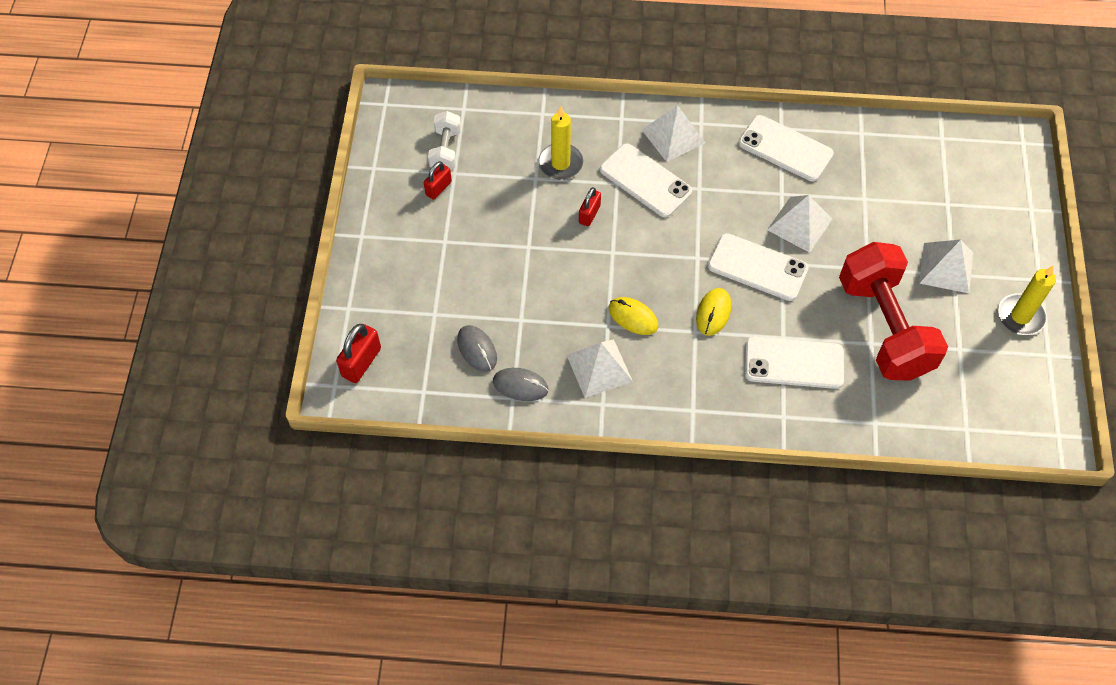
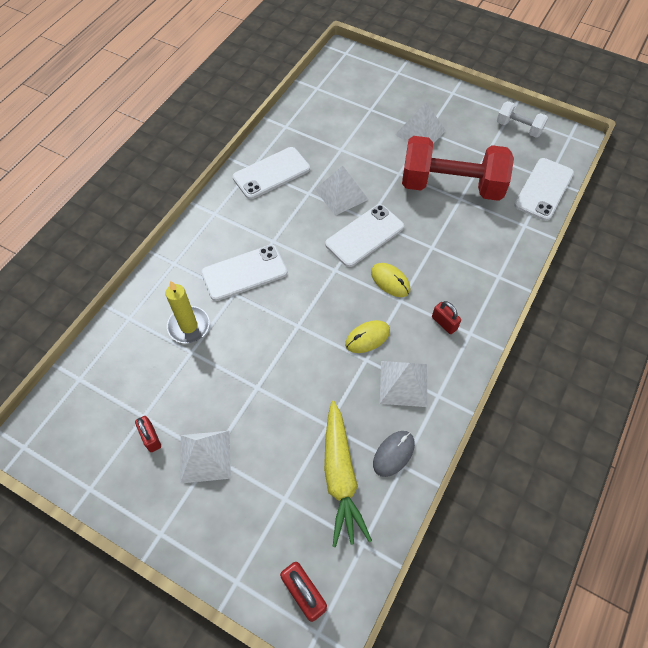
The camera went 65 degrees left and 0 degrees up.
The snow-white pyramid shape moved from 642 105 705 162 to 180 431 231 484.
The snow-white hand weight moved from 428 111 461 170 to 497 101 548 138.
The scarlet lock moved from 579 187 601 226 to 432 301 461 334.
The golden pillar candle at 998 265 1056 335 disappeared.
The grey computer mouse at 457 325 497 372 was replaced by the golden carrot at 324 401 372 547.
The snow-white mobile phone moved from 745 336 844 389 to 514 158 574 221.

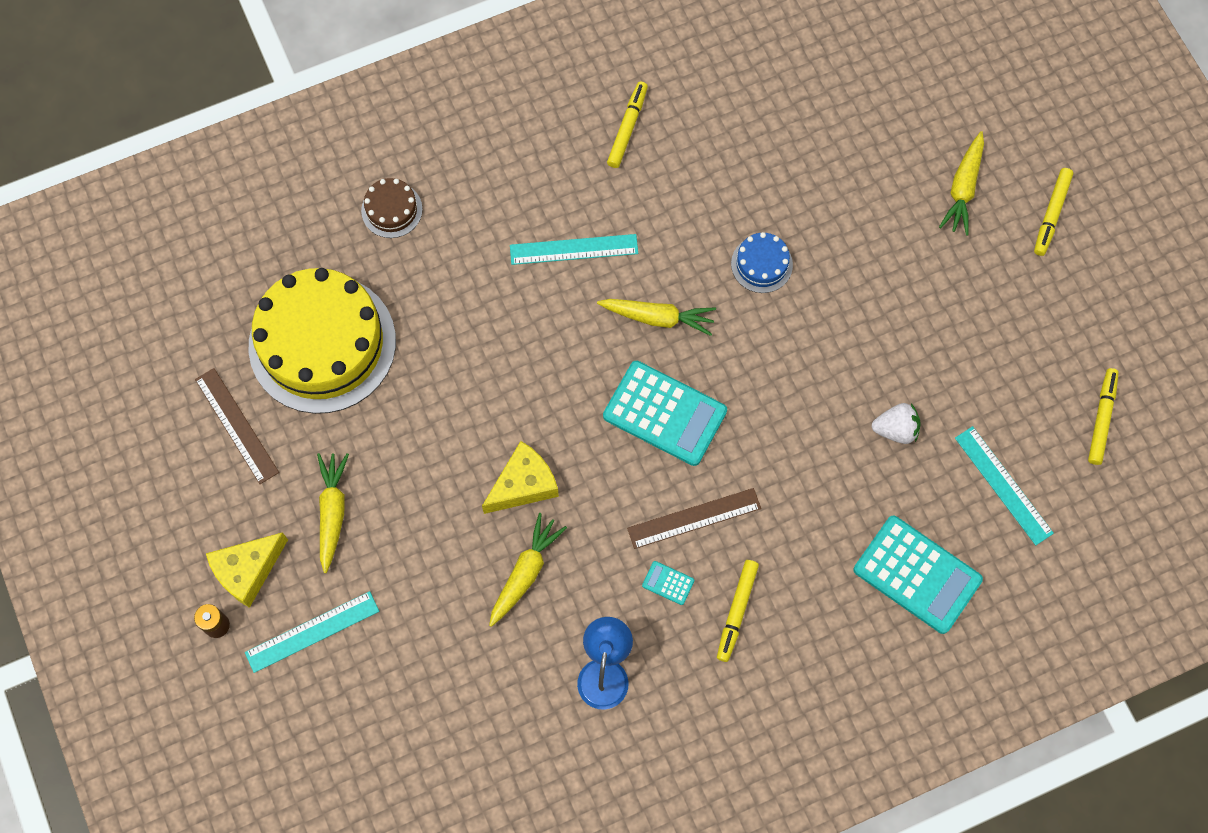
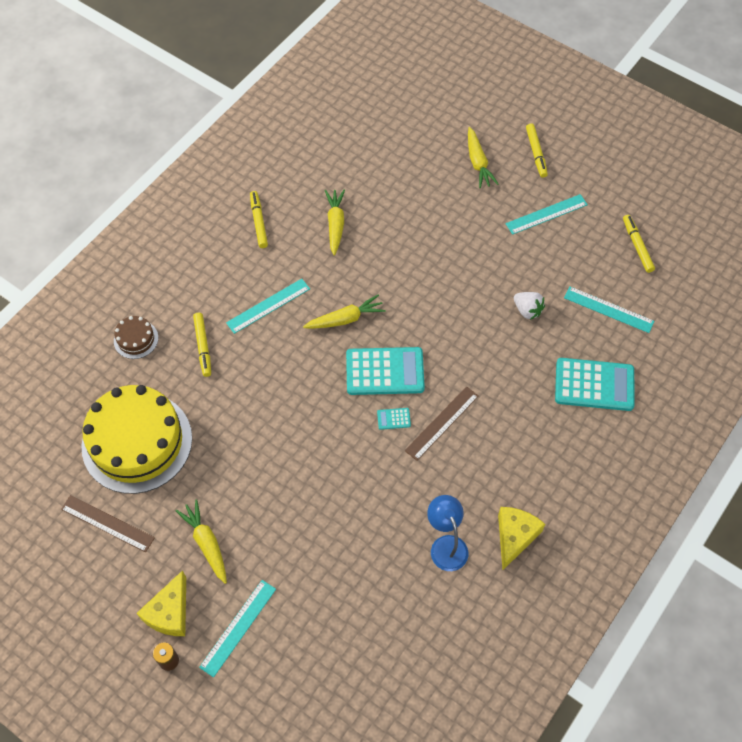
The camera went 30 degrees left and 10 degrees down.
The cobalt gateau at 731 232 793 293 disappeared.
The snow-white strawberry at 872 403 921 444 turned 75 degrees clockwise.
The golden cheese wedge moved from 482 441 559 514 to 498 507 545 570.
The golden carrot moved from 489 513 567 627 to 325 190 345 256.
The golden felt pen moved from 717 560 759 662 to 193 313 211 377.
The turquoise pocket calculator moved from 642 561 694 605 to 377 408 411 430.
The turquoise straightedge at 506 194 588 235 appeared.

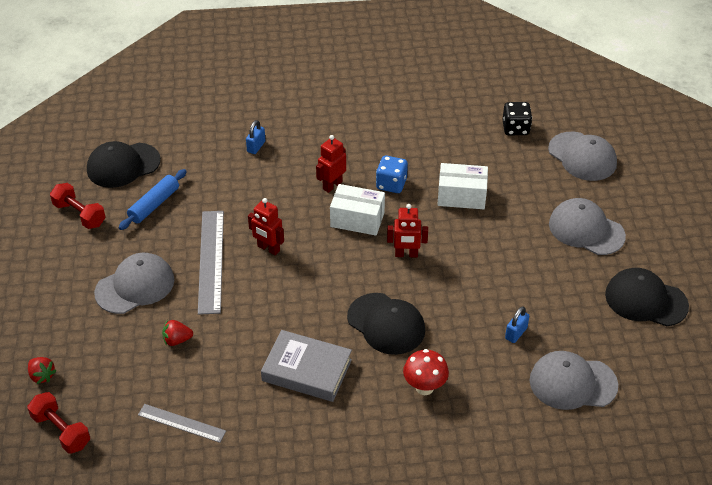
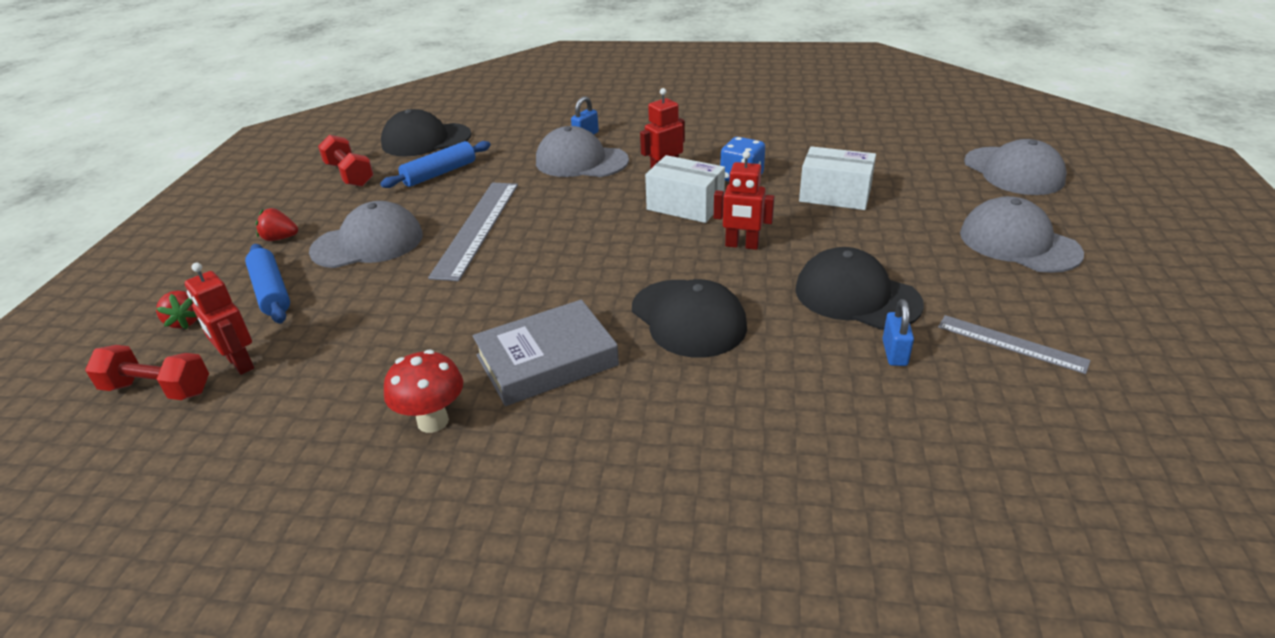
The camera went 15 degrees right and 10 degrees down.
The ebony game die at 502 102 532 135 disappeared.
The scarlet robot figure moved from 248 198 284 255 to 184 263 254 375.
The ebony peaked cap moved from 605 268 689 326 to 795 247 924 330.
The cobalt lock at 505 306 529 343 turned 45 degrees counterclockwise.
The scarlet strawberry moved from 162 320 193 346 to 256 208 298 241.
The grey hardcover at 261 330 352 402 turned 60 degrees counterclockwise.
The scarlet fungus moved from 403 349 449 395 to 384 350 463 433.
The grey peaked cap moved from 530 351 618 410 to 536 126 629 177.
The scarlet hand weight at 27 392 90 454 turned 45 degrees counterclockwise.
The grey straightedge moved from 138 404 226 443 to 938 315 1091 374.
The cobalt rolling pin at 245 244 290 323 appeared.

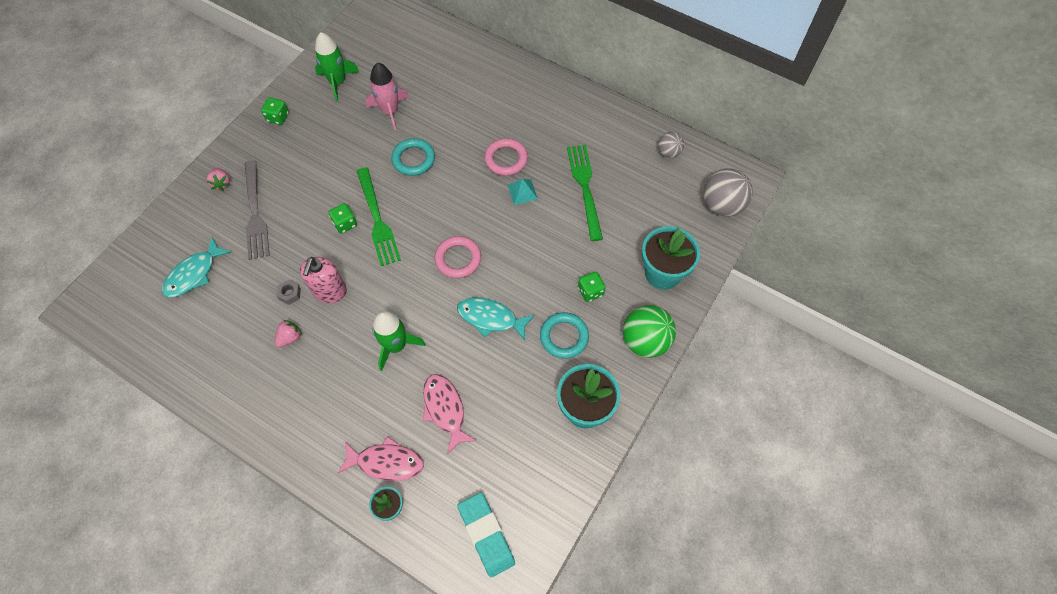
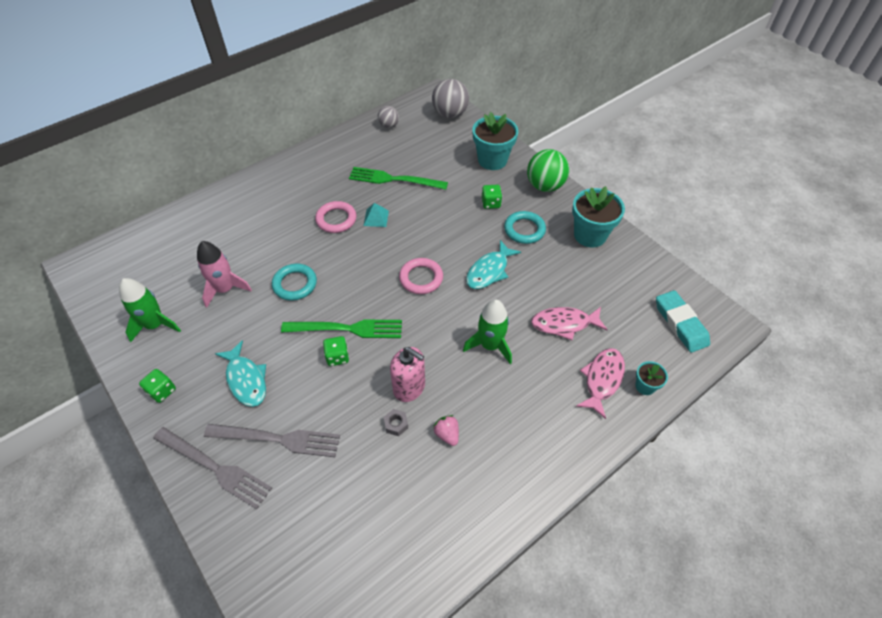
The camera went 70 degrees left and 10 degrees down.
The rosy strawberry at 206 168 230 191 was replaced by the grey table fork at 153 427 272 509.
The turquoise fish moved from 162 237 231 298 to 215 340 266 407.
The turquoise eraser at 457 492 515 577 turned 75 degrees clockwise.

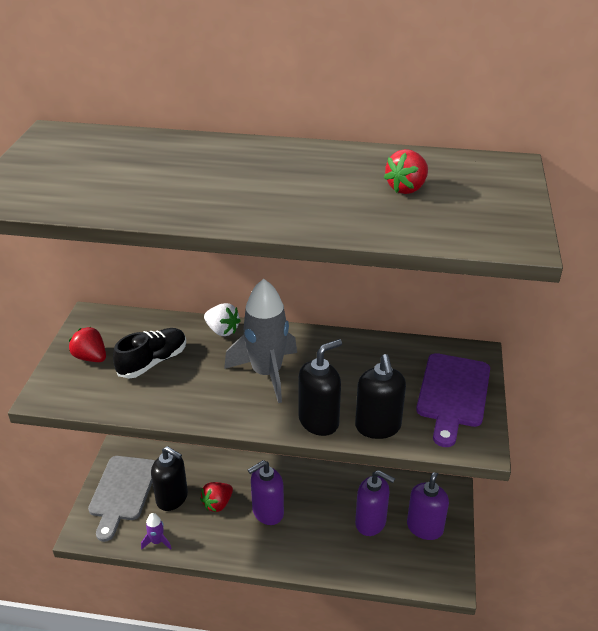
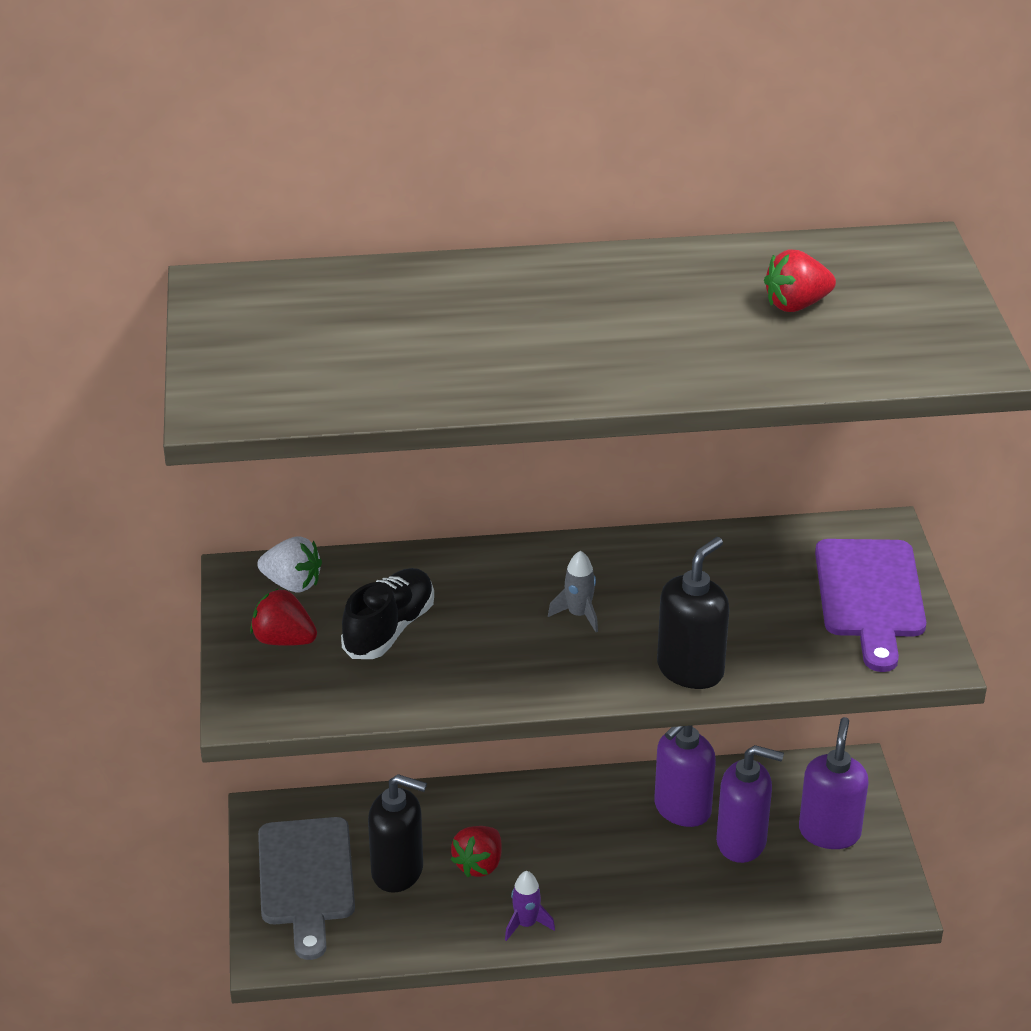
The camera went 15 degrees left and 0 degrees up.
The scarlet strawberry at 384 149 428 194 turned 45 degrees clockwise.
The grey spaceship at 224 279 297 403 changed to 0.44 times the size.
The snow-white strawberry moved from 204 303 241 336 to 257 536 322 593.
The ebony soap dispenser at 355 354 406 439 disappeared.
The royal purple soap dispenser moved from 248 460 284 525 to 654 726 716 827.
The royal purple spaceship moved from 141 513 172 550 to 505 871 555 941.

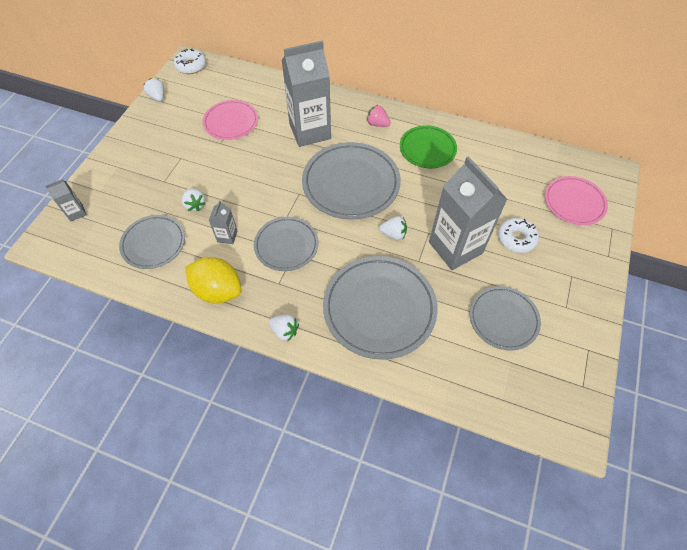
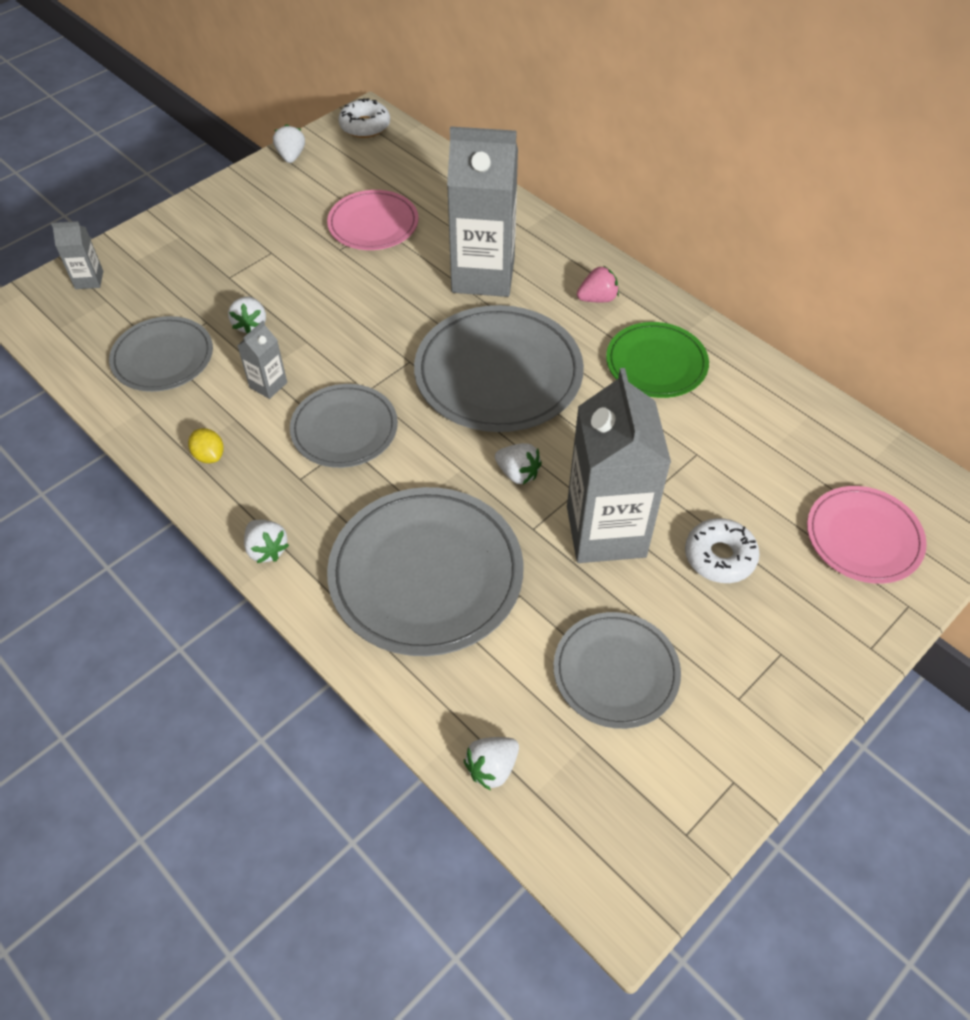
The camera went 25 degrees right and 5 degrees down.
The rosy strawberry at 367 105 391 127 turned 105 degrees clockwise.
The golden lemon at 185 257 242 304 changed to 0.46 times the size.
The snow-white strawberry at 464 737 519 791 appeared.

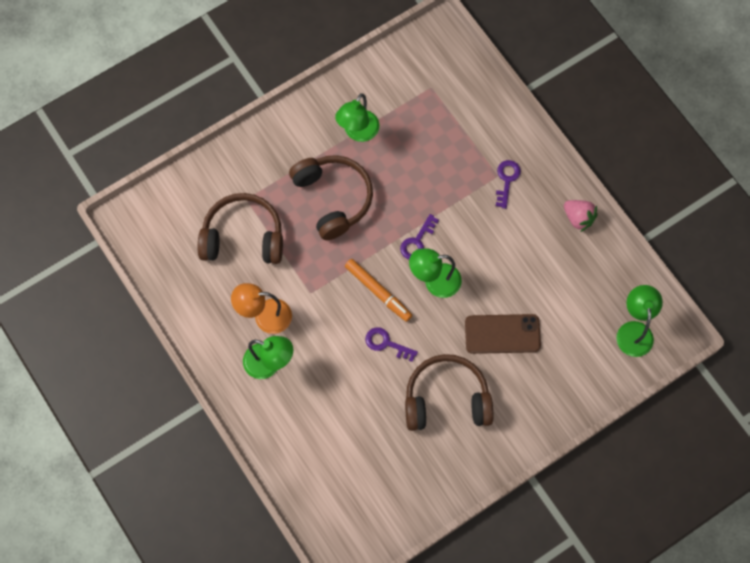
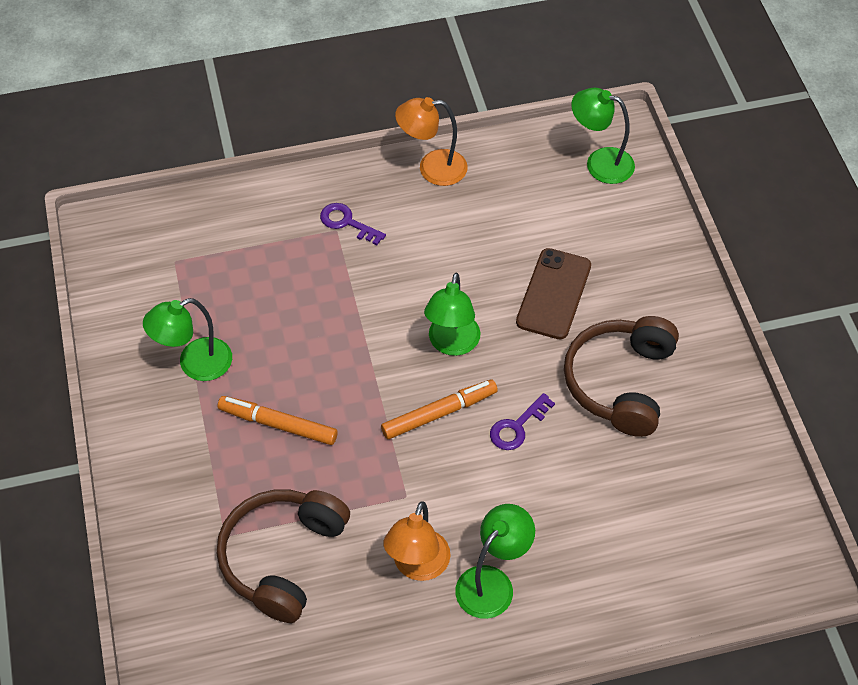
The camera went 70 degrees left and 15 degrees down.
The emerald lamp at 335 93 380 142 turned 105 degrees clockwise.
The brown headset at 289 155 373 240 was replaced by the orange felt pen at 218 396 338 445.
The rosy strawberry at 564 200 598 232 was replaced by the orange lamp at 395 97 468 186.
The royal purple latchkey at 400 214 439 259 disappeared.

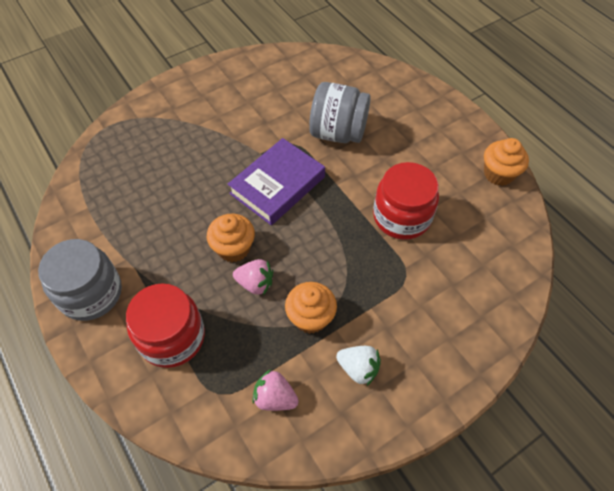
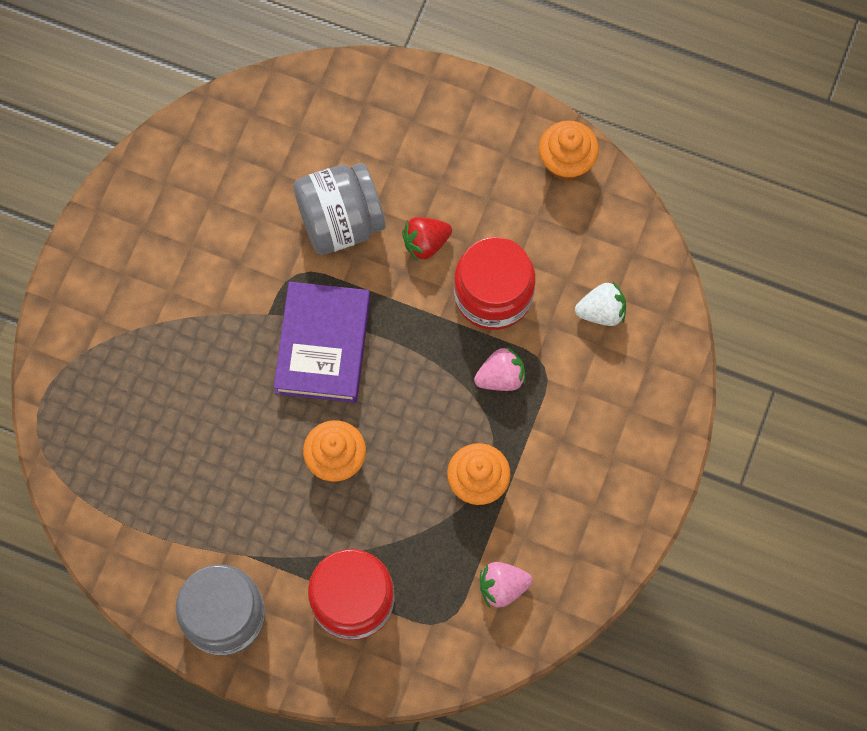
The camera went 35 degrees left and 15 degrees up.
The rosy strawberry moved from 233 259 273 295 to 474 347 526 391.
The snow-white strawberry moved from 336 346 381 386 to 575 282 626 326.
The scarlet strawberry at 402 217 452 261 appeared.

